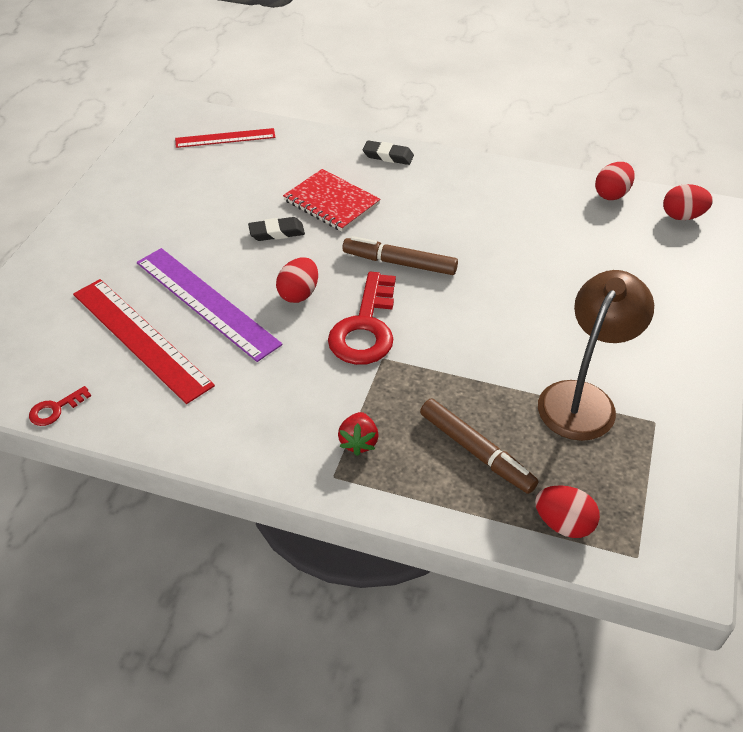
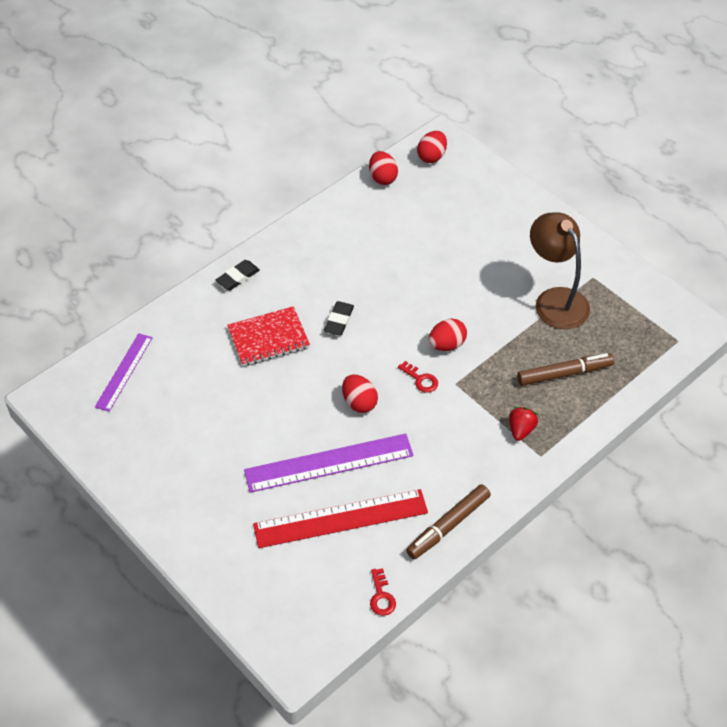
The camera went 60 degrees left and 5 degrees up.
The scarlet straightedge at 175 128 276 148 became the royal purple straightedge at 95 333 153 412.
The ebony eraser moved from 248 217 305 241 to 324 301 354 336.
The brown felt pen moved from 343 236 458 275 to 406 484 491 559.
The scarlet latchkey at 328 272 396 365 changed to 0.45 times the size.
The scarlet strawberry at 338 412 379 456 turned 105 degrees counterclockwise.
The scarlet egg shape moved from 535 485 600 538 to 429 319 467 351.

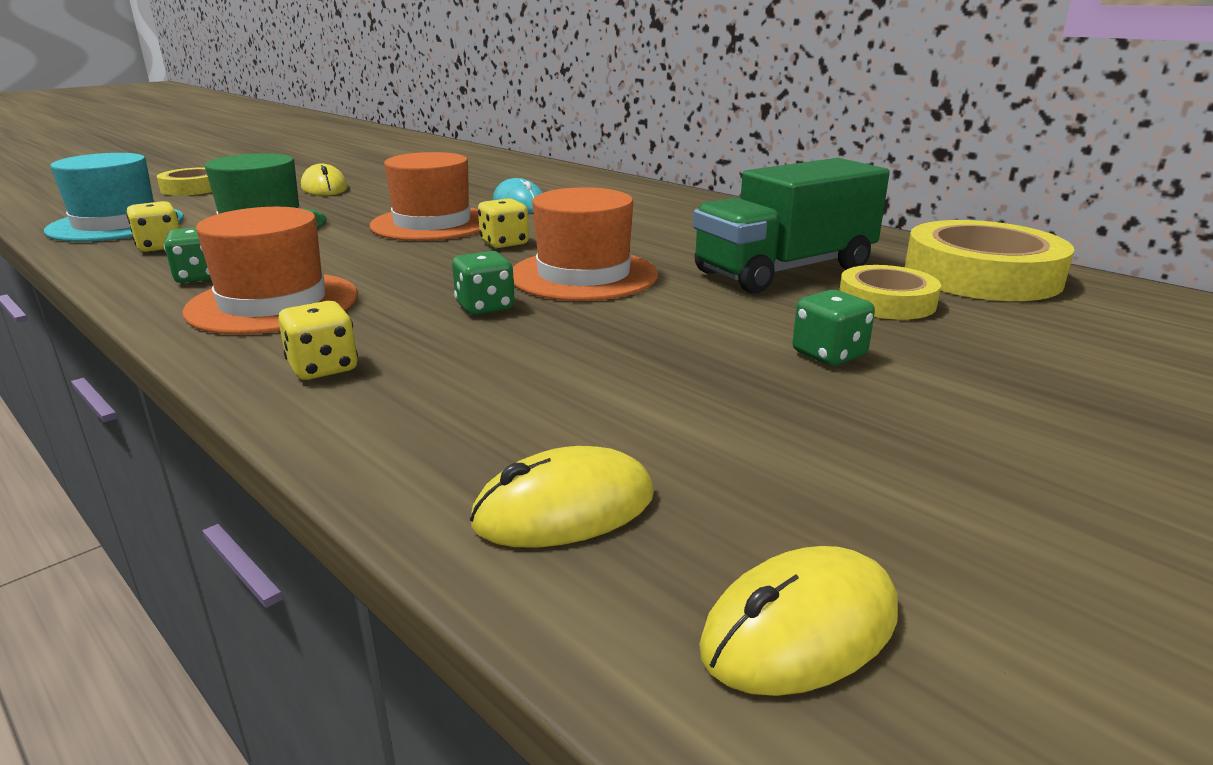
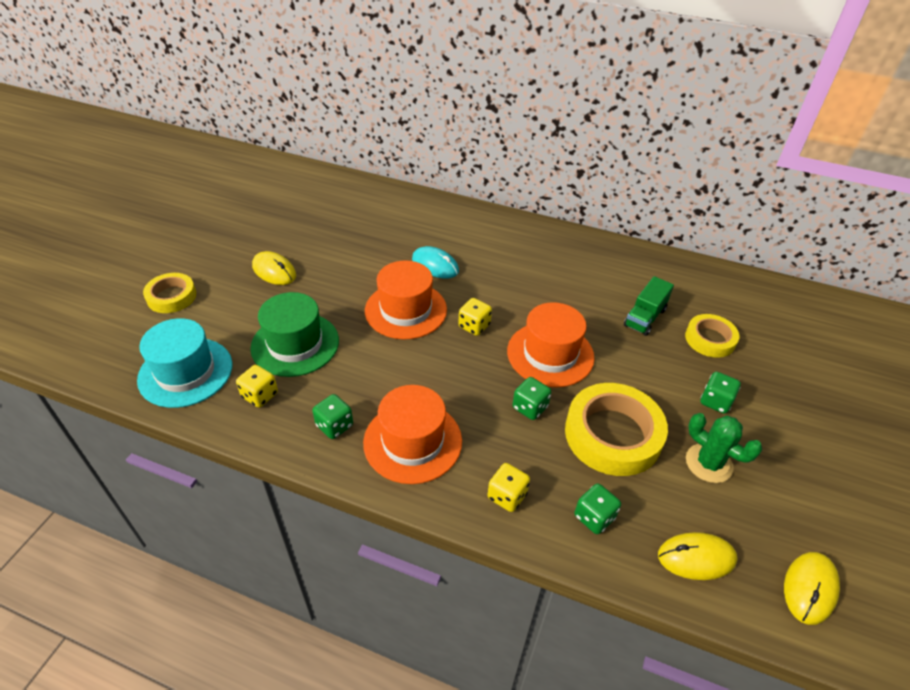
The camera went 25 degrees left and 20 degrees up.
The emerald lorry at 693 158 890 293 changed to 0.55 times the size.
The golden tape moved from 905 220 1074 301 to 565 383 668 476.
The golden computer mouse at 470 446 654 548 turned 45 degrees clockwise.
The emerald prickly plant at 686 413 762 483 appeared.
The emerald game die at 575 484 621 534 appeared.

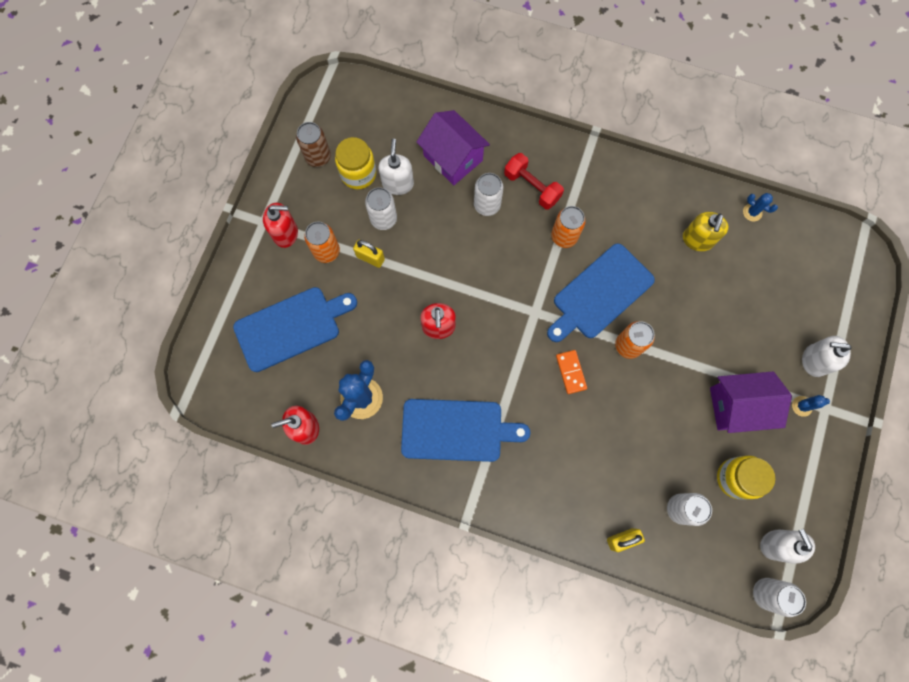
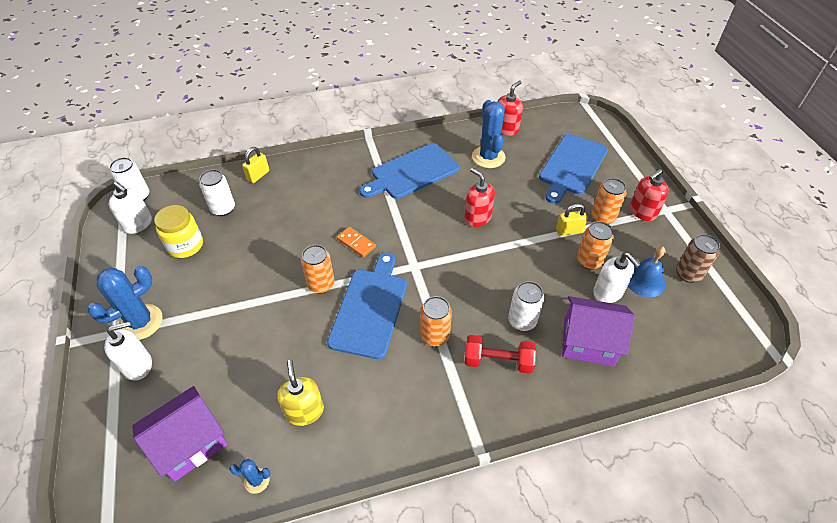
The camera went 145 degrees right and 25 degrees down.
The golden jar at 335 137 376 189 was replaced by the cobalt school bell at 628 246 666 297.
The snow-white tin at 365 187 397 230 became the orange tin at 577 221 614 270.
The royal purple house moved from 710 372 792 433 to 132 386 228 481.
The cobalt prickly plant at 792 395 830 417 changed to 2.04 times the size.

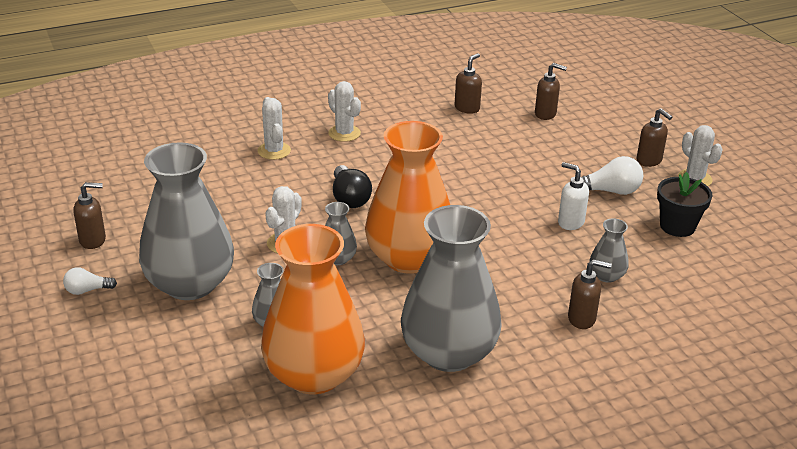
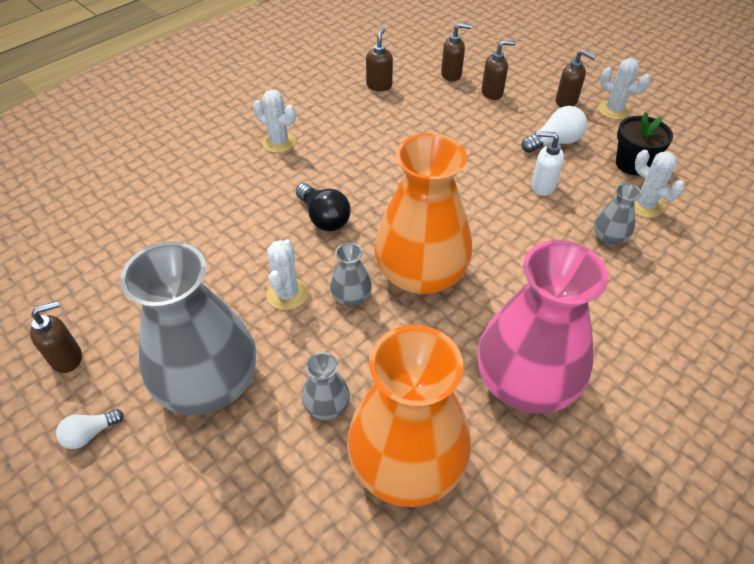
The camera went 20 degrees left and 15 degrees up.
The snow-white prickly plant moved from 257 97 291 160 to 634 150 685 218.
The grey tall vase at 401 205 502 372 became the rosy tall vase at 477 240 609 413.
The brown soap dispenser moved from 568 260 612 329 to 481 40 516 100.

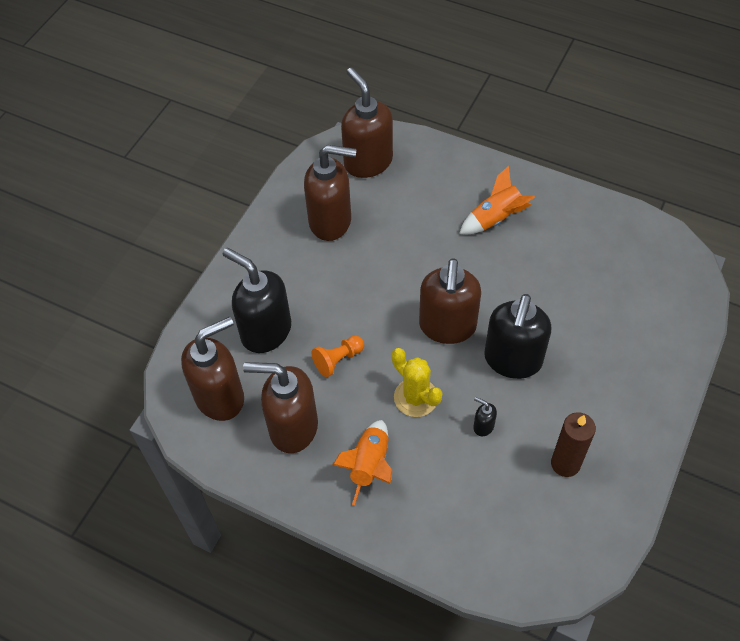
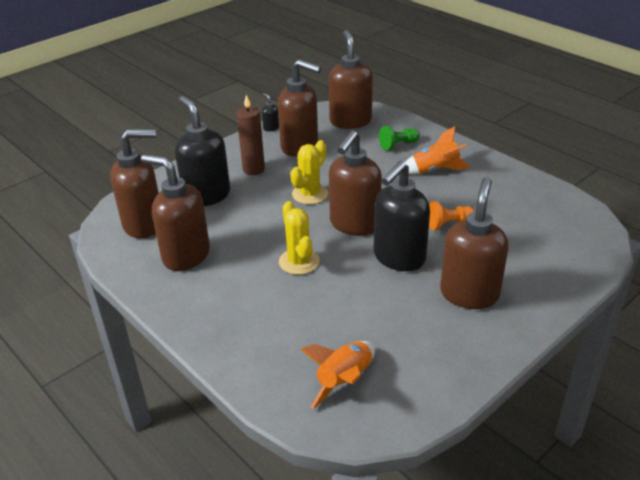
The camera went 20 degrees right and 20 degrees down.
The orange pawn moved from 312 335 364 377 to 429 201 475 230.
The ebony soap dispenser moved from 473 397 497 436 to 262 93 279 131.
The brown pillar candle moved from 551 412 596 477 to 236 95 265 175.
The orange spaceship moved from 333 420 392 506 to 300 341 375 409.
The emerald pawn at 379 126 420 151 appeared.
The golden prickly plant at 290 140 328 204 appeared.
The brown soap dispenser at 440 177 508 309 appeared.

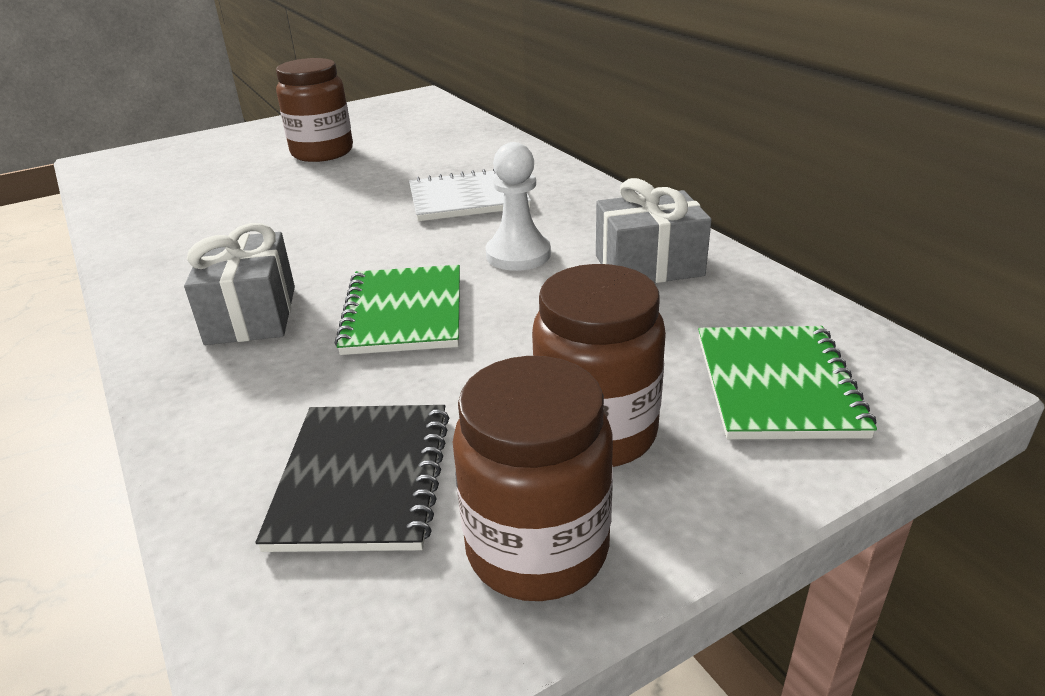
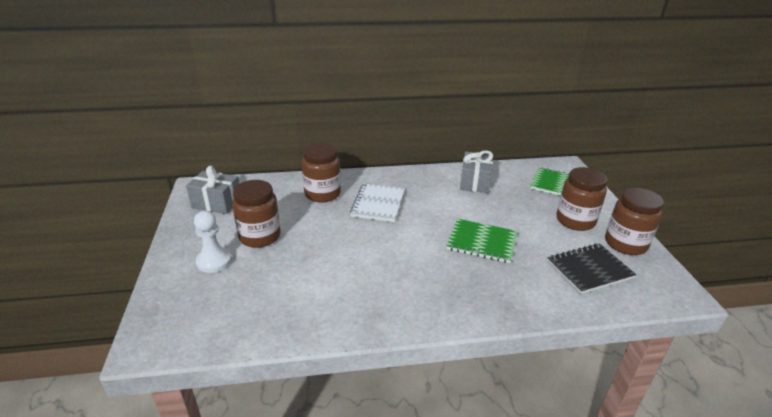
The camera went 70 degrees left and 0 degrees up.
The snow-white pawn moved from 486 142 551 271 to 194 211 232 273.
The grey wrapped gift moved from 184 223 295 345 to 186 166 239 214.
The ebony exercise book at 256 405 449 552 turned 45 degrees counterclockwise.
The brown jar at 302 143 341 203 appeared.

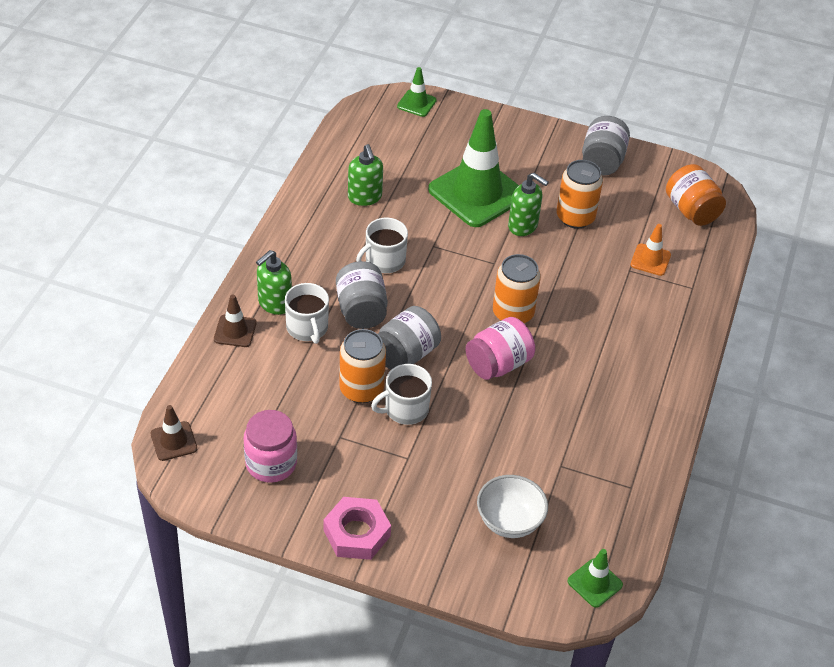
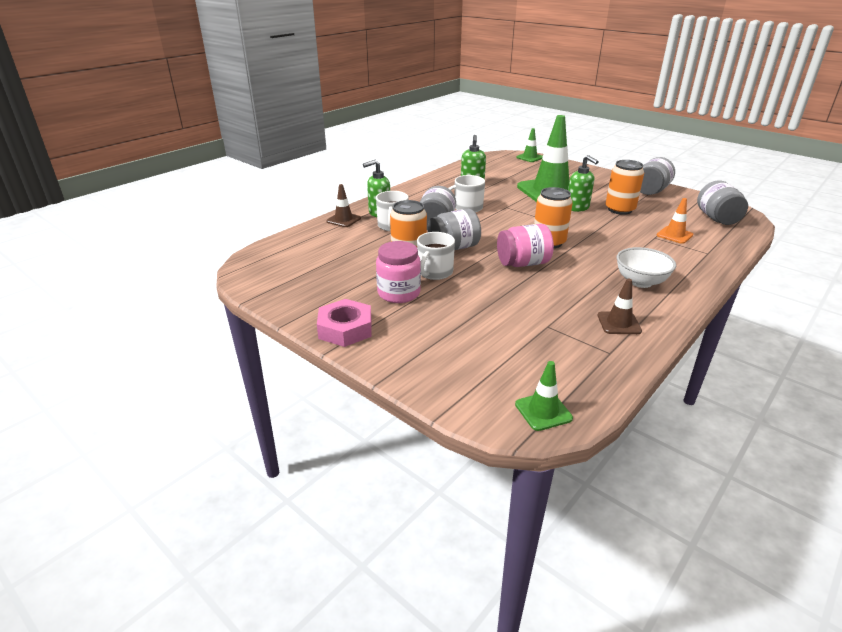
The camera went 25 degrees right and 15 degrees down.
The orange jar at 666 164 726 226 became the grey jar at 697 180 748 225.
The snow-white coffee mug at 371 364 432 425 turned 60 degrees counterclockwise.
The brown road cone moved from 151 405 197 461 to 598 279 642 334.
The rosy jar moved from 244 410 297 483 to 376 241 421 303.
The snow-white bowl moved from 477 475 548 538 to 617 247 676 288.

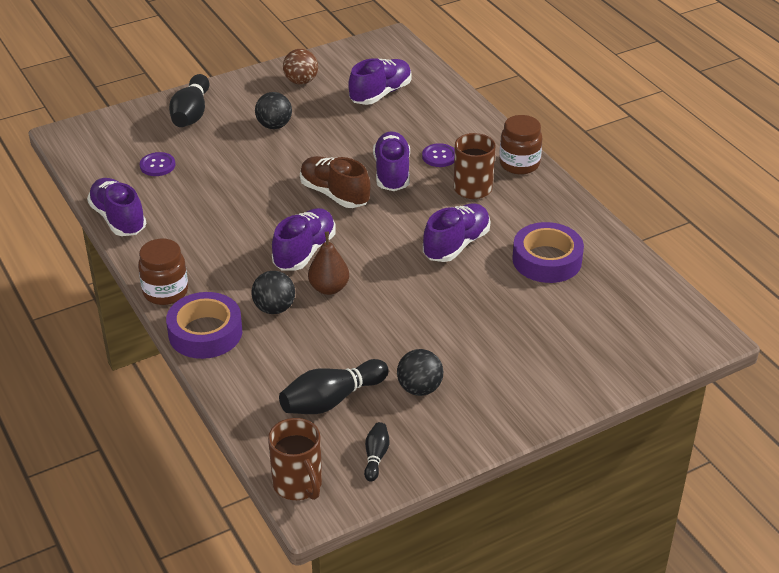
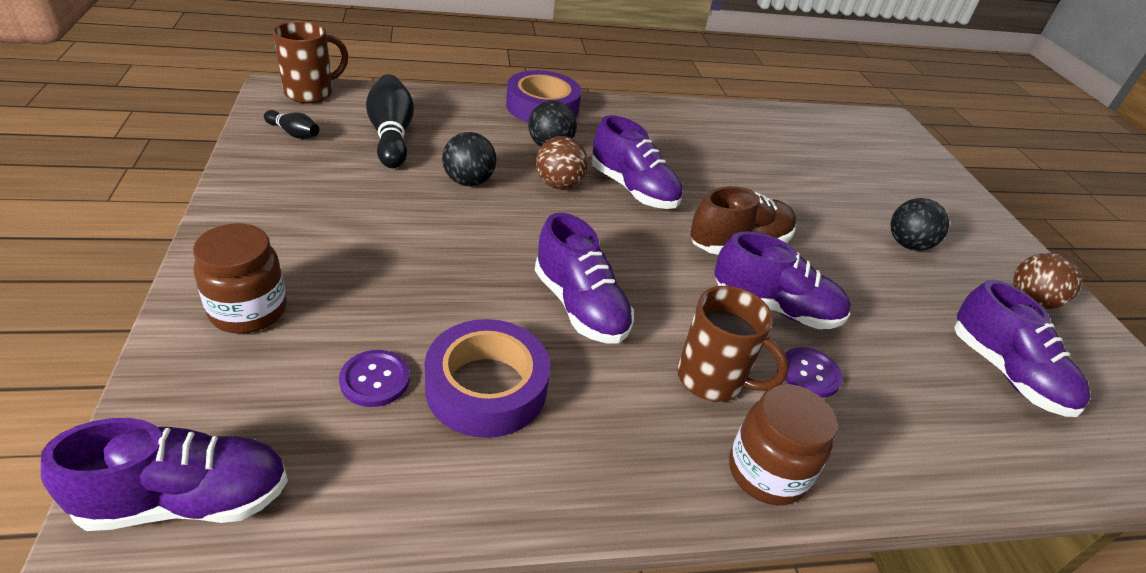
The camera went 105 degrees right and 0 degrees up.
The ebony bowling pin at 169 74 209 127 disappeared.
The royal purple button moved from 140 152 175 176 to 339 350 410 407.
The royal purple sneaker moved from 87 178 146 236 to 41 418 288 531.
The brown toy pear at 308 232 349 295 was replaced by the brown play ball at 536 136 588 189.
The brown jar moved from 138 239 188 305 to 193 224 287 334.
The ebony play ball moved from 397 349 443 396 to 442 132 496 186.
The brown coffee mug at 268 418 322 500 turned 150 degrees clockwise.

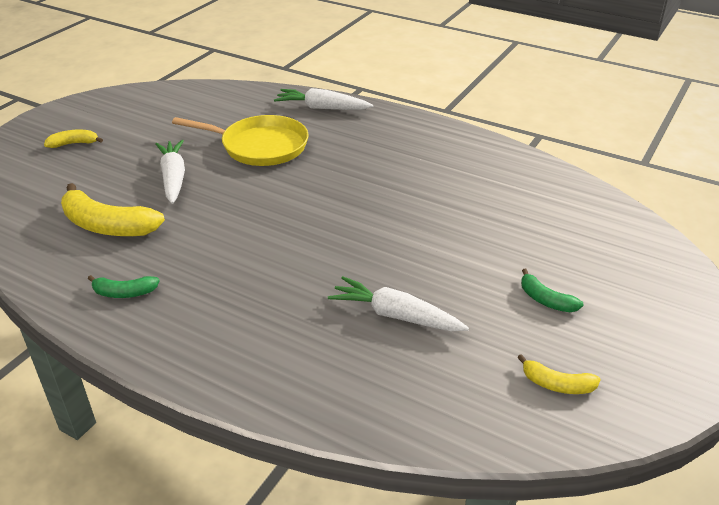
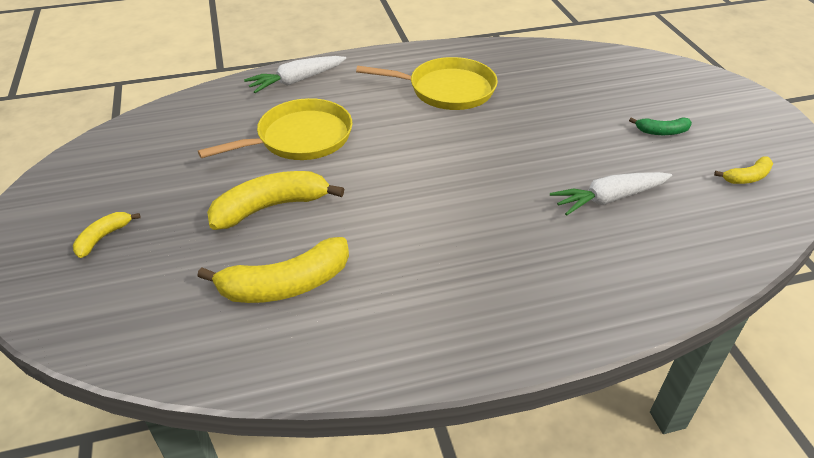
The camera went 45 degrees left and 5 degrees up.
The snow-white carrot at 155 140 185 204 was replaced by the golden banana at 207 171 344 230.
The emerald banana at 88 275 160 298 disappeared.
The golden frying pan at 356 57 498 110 appeared.

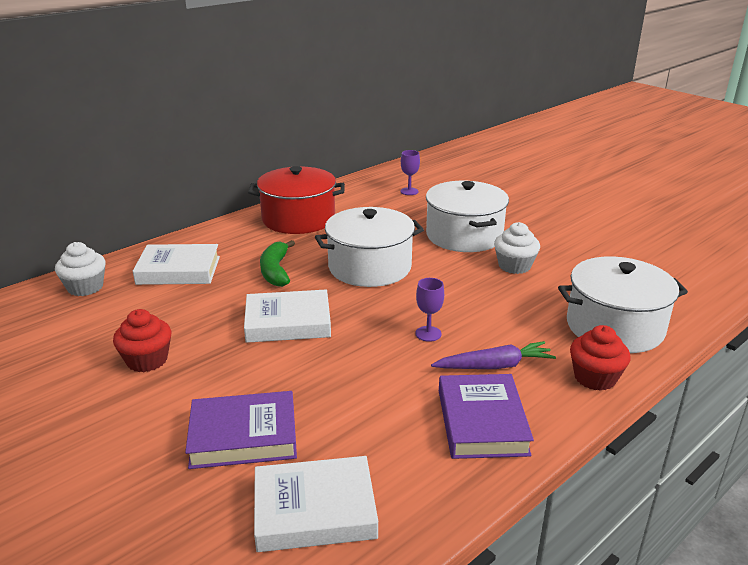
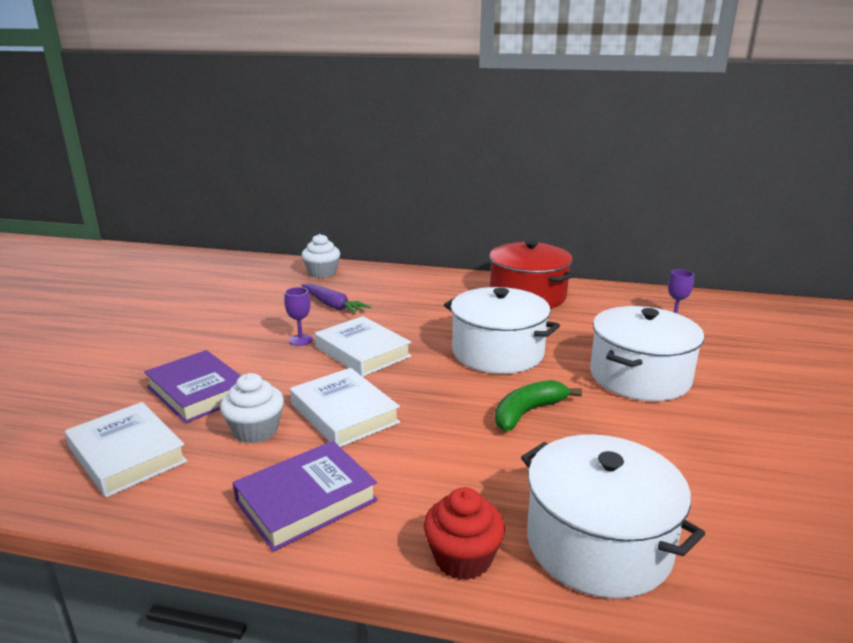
The camera went 55 degrees right and 5 degrees down.
The snow-white muffin moved from 494 222 540 274 to 220 373 284 443.
The emerald banana moved from 260 240 295 287 to 495 380 582 431.
The snow-white hardcover moved from 133 244 220 285 to 290 368 400 447.
The royal purple chalice moved from 415 278 444 342 to 284 287 313 346.
The scarlet muffin at 113 309 172 372 disappeared.
The royal purple carrot moved from 431 341 556 369 to 301 284 372 315.

